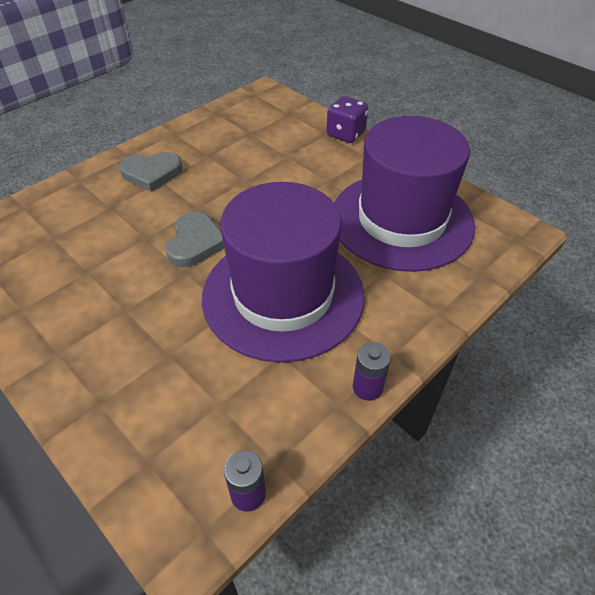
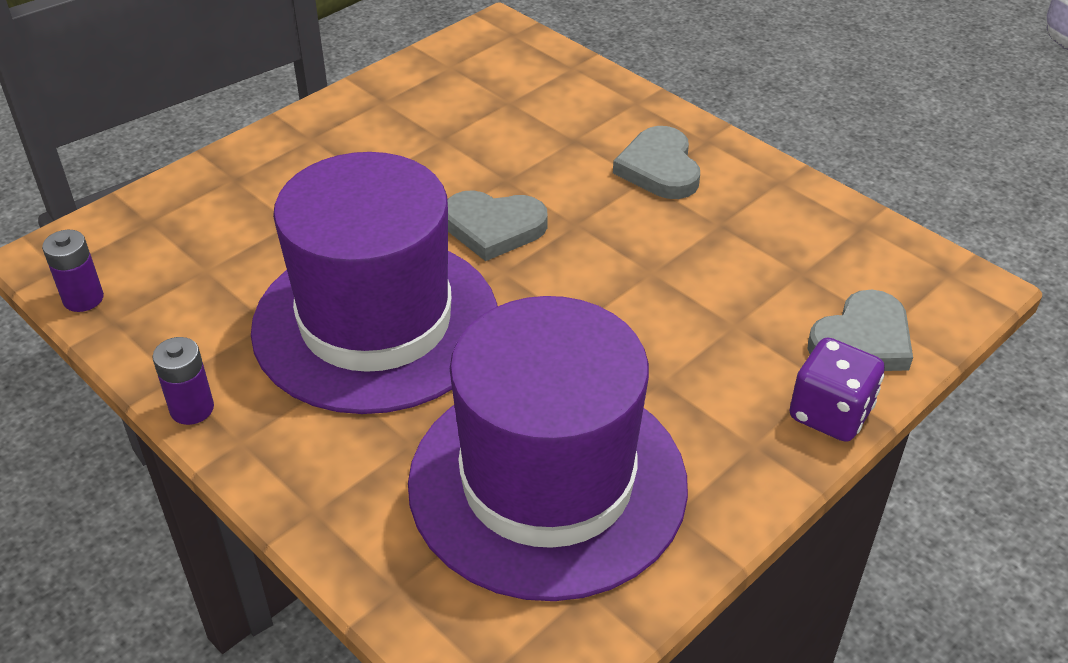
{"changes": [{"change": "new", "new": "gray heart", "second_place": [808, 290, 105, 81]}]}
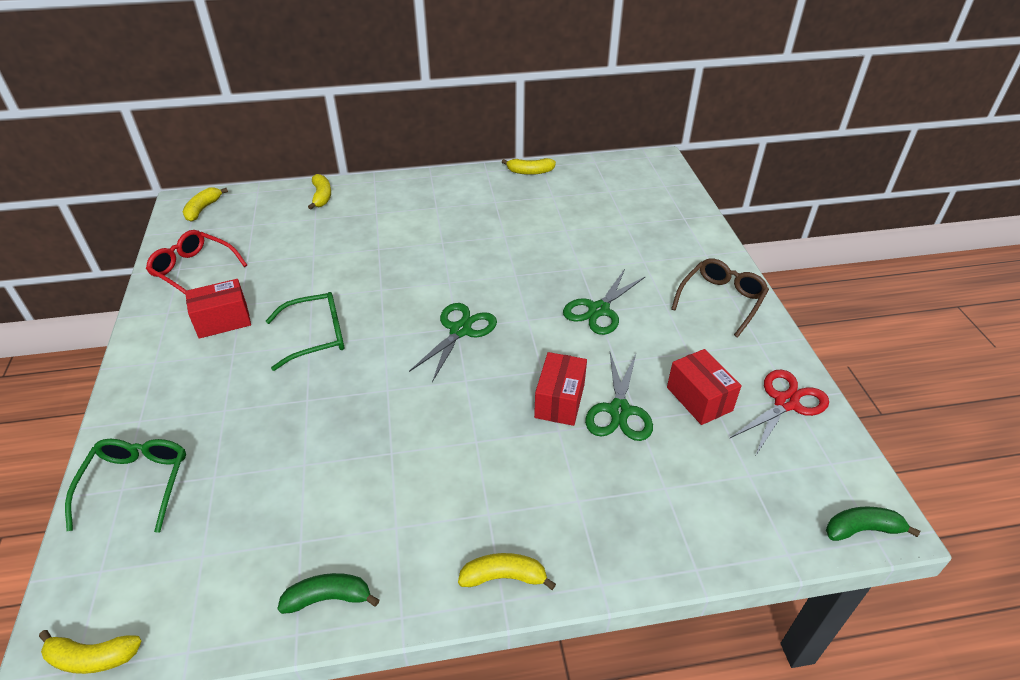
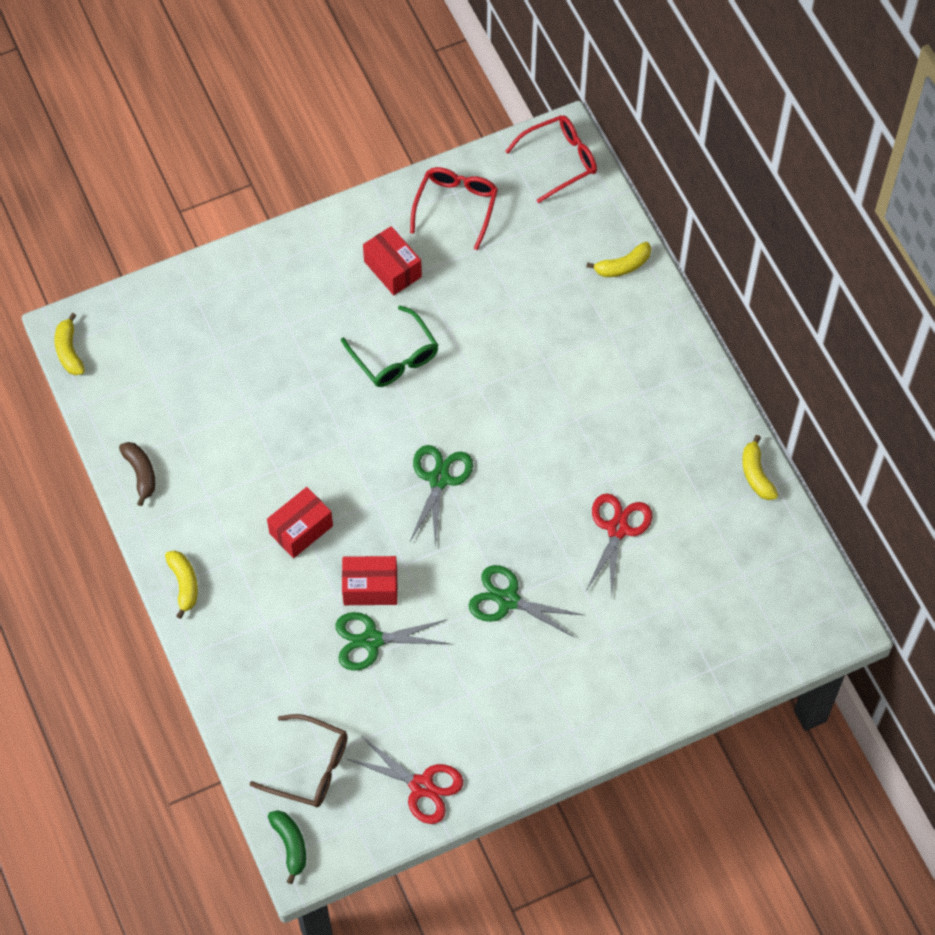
{"changes": [{"change": "repainted", "old": "green toy banana", "new": "brown toy banana", "first_place": [277, 573, 102, 41], "second_place": [119, 442, 36, 64]}, {"change": "shifted", "old": "brown spectacles", "first_place": [671, 259, 98, 78], "second_place": [249, 714, 99, 93]}, {"change": "shifted", "old": "red box", "first_place": [667, 349, 75, 76], "second_place": [267, 487, 66, 71]}, {"change": "rotated", "old": "green shears", "first_place": [409, 303, 88, 79], "second_place": [410, 445, 63, 103], "degrees": -90}, {"change": "swapped", "old": "bright yellow toy banana", "new": "red spectacles", "first_place": [183, 187, 45, 35], "second_place": [505, 115, 92, 88]}, {"change": "new", "new": "red shears", "second_place": [586, 493, 66, 106]}, {"change": "gone", "old": "green spectacles", "first_place": [65, 439, 121, 94]}]}
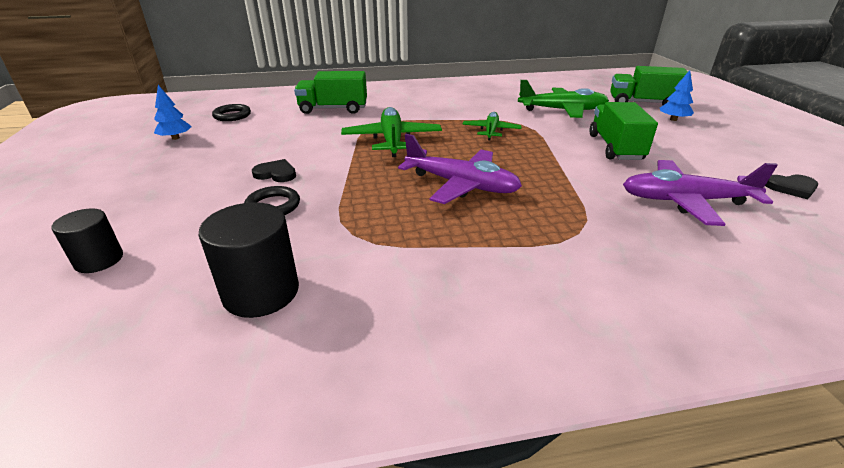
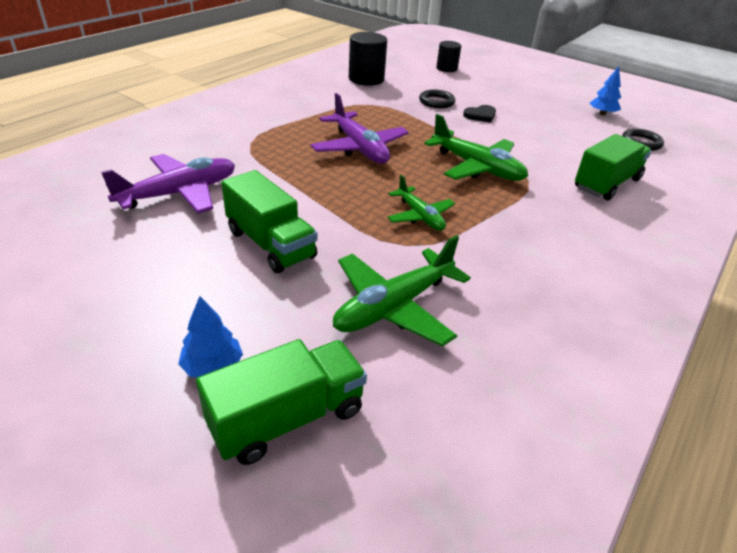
{"changes": [{"change": "rotated", "old": "royal purple plane", "first_place": [398, 134, 124, 70], "second_place": [311, 93, 98, 71], "degrees": -105}, {"change": "gone", "old": "jet-black heart", "first_place": [765, 174, 53, 25]}]}
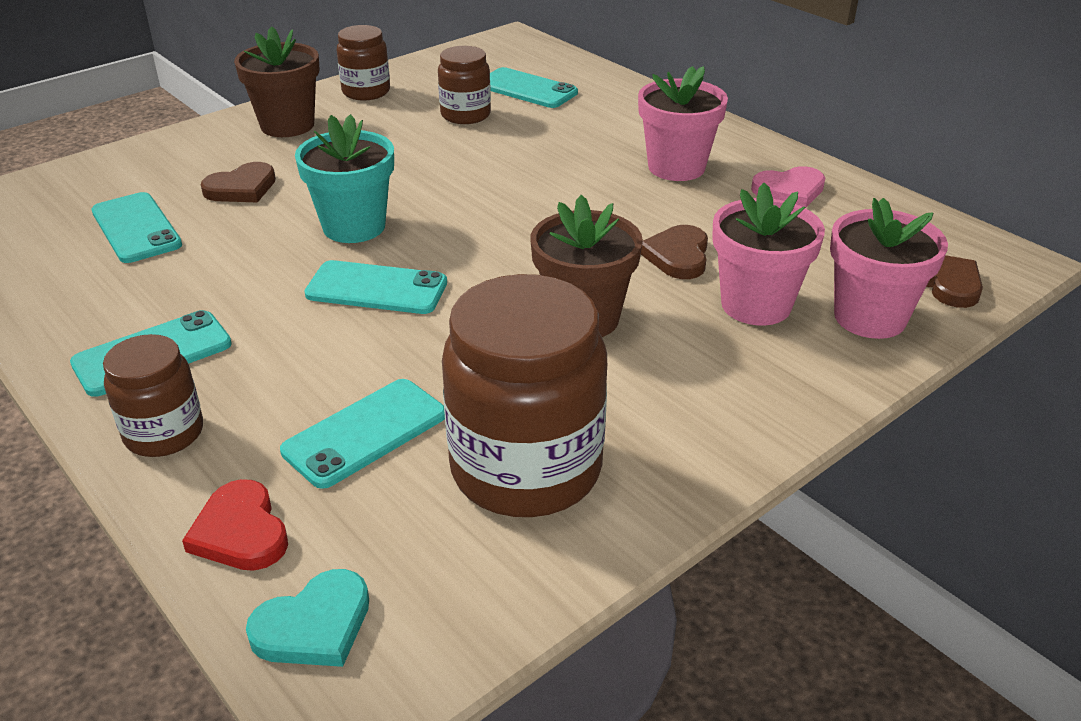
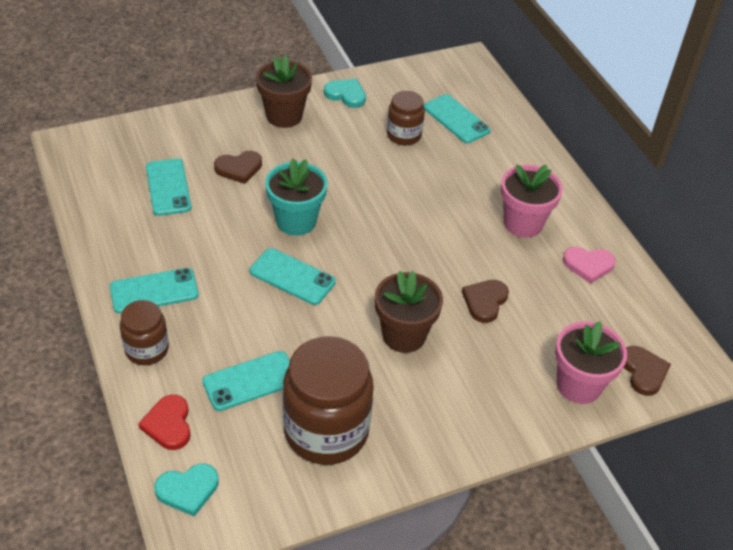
{"changes": [{"change": "swapped", "old": "brown preserve jar", "new": "turquoise heart", "first_place": [337, 25, 53, 76], "second_place": [324, 79, 42, 29]}, {"change": "gone", "old": "rose-pink plant pot", "first_place": [712, 183, 113, 143]}]}
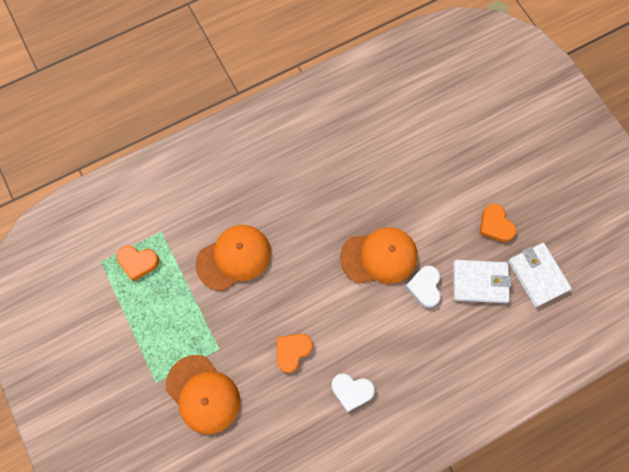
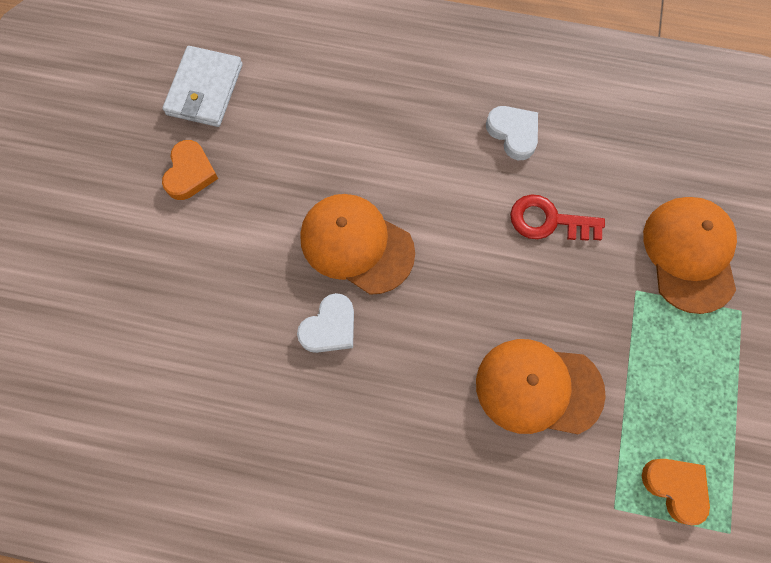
{"changes": [{"change": "shifted", "old": "pure white heart", "first_place": [405, 266, 36, 42], "second_place": [297, 293, 57, 60]}, {"change": "swapped", "old": "orange heart", "new": "red key", "first_place": [277, 334, 36, 39], "second_place": [510, 194, 95, 47]}, {"change": "gone", "old": "pure white card wallet", "first_place": [453, 260, 59, 43]}]}
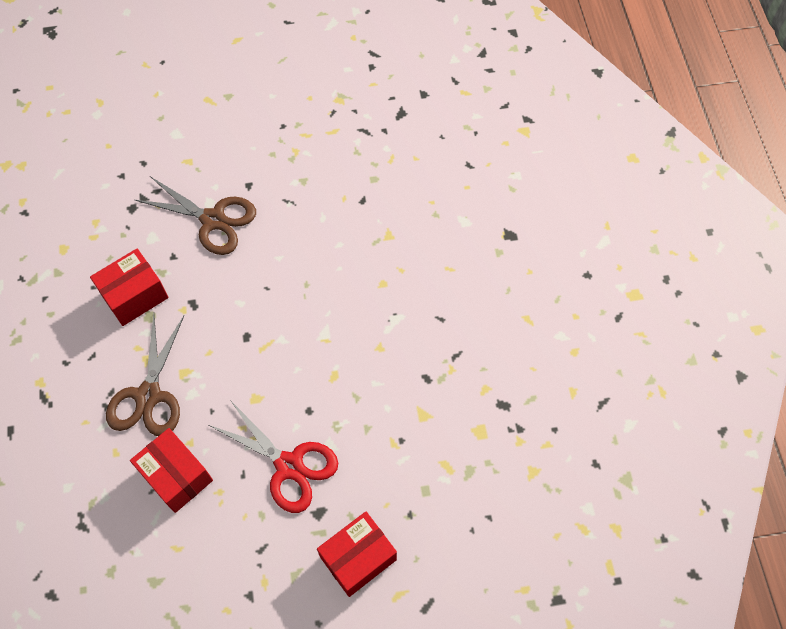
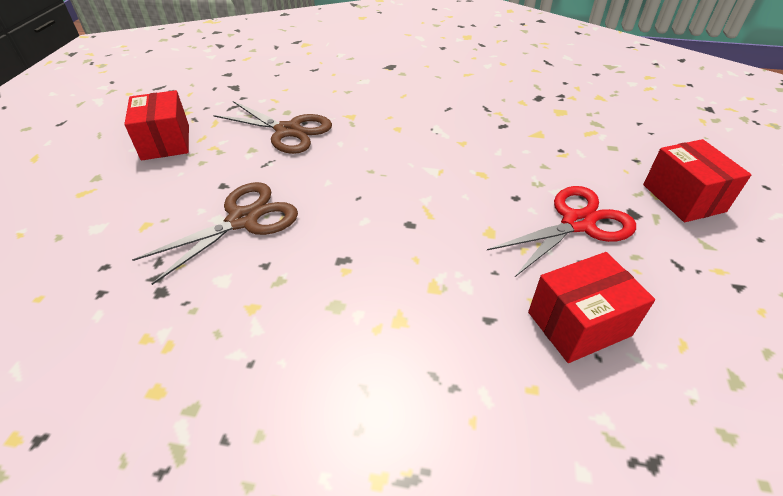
{"changes": [{"change": "shifted", "old": "red box", "first_place": [90, 249, 79, 77], "second_place": [124, 90, 65, 71]}, {"change": "shifted", "old": "brown shears", "first_place": [106, 314, 78, 122], "second_place": [213, 101, 119, 53]}]}
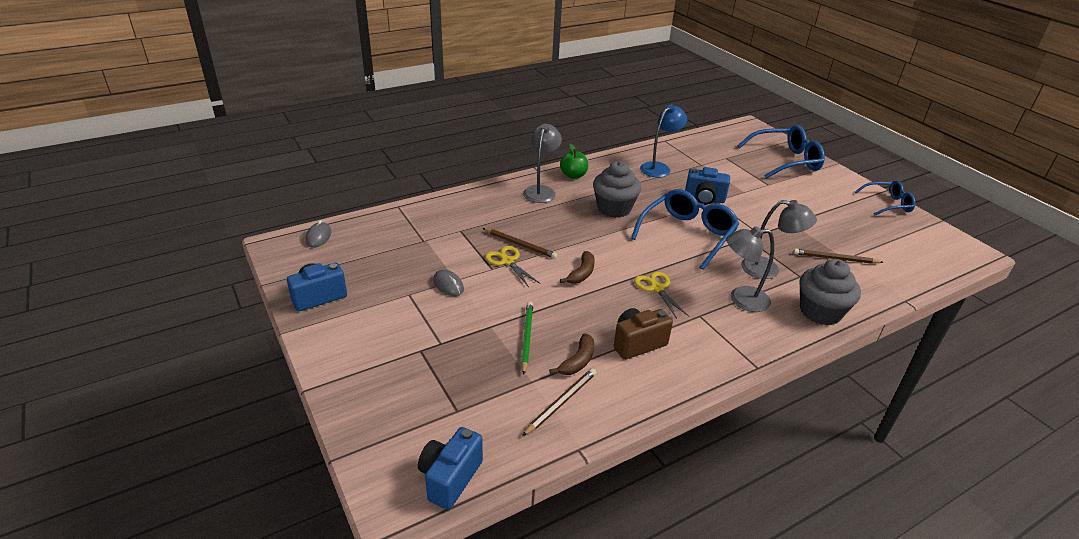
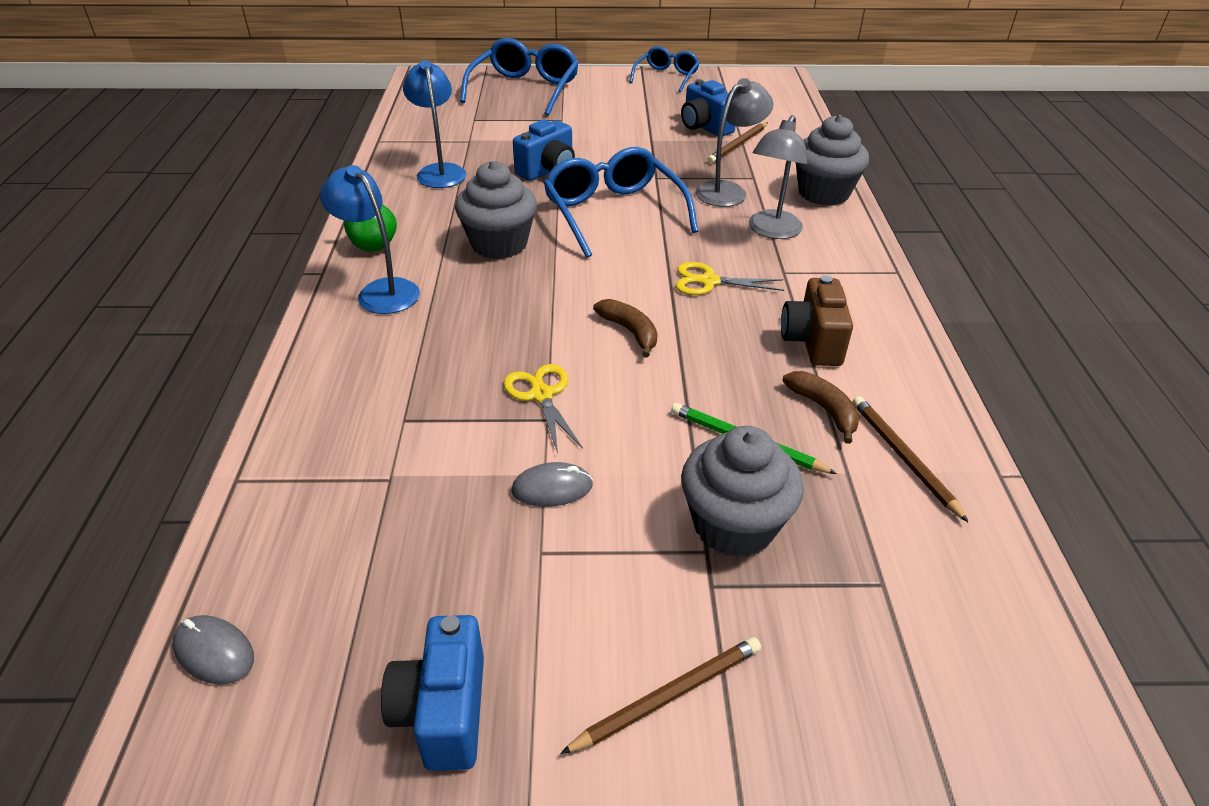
{"changes": [{"change": "repainted", "old": "gray lamp", "new": "blue lamp", "first_place": [523, 124, 39, 79], "second_place": [320, 165, 100, 149]}, {"change": "rotated", "old": "bright yellow shears", "first_place": [485, 246, 54, 41], "second_place": [504, 364, 79, 89], "degrees": 75}, {"change": "shifted", "old": "brown wooden pencil", "first_place": [483, 228, 74, 31], "second_place": [560, 637, 201, 117]}, {"change": "shifted", "old": "blue camera", "first_place": [418, 427, 65, 83], "second_place": [681, 79, 55, 57]}, {"change": "new", "new": "gray cupcake", "second_place": [681, 426, 123, 132]}]}
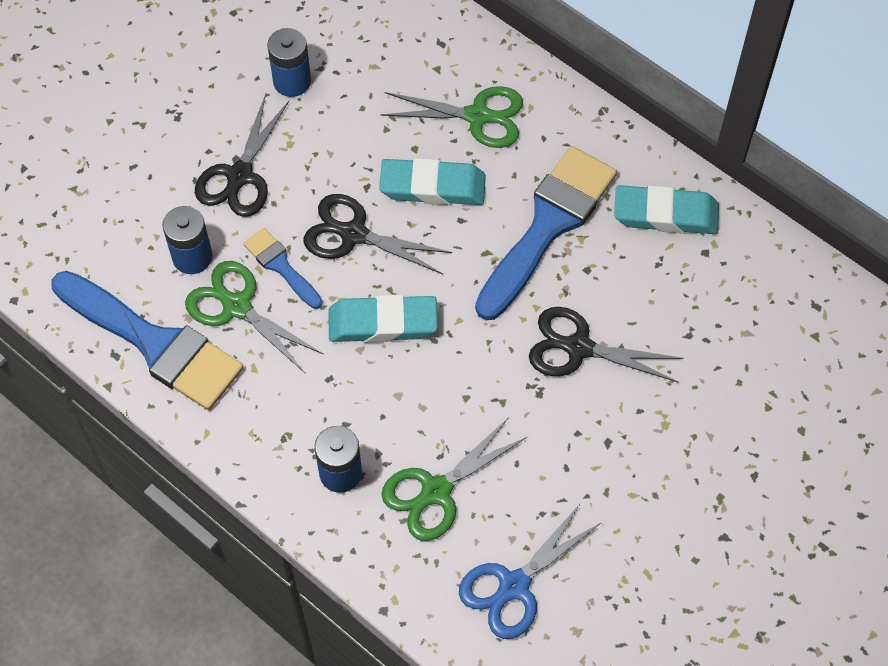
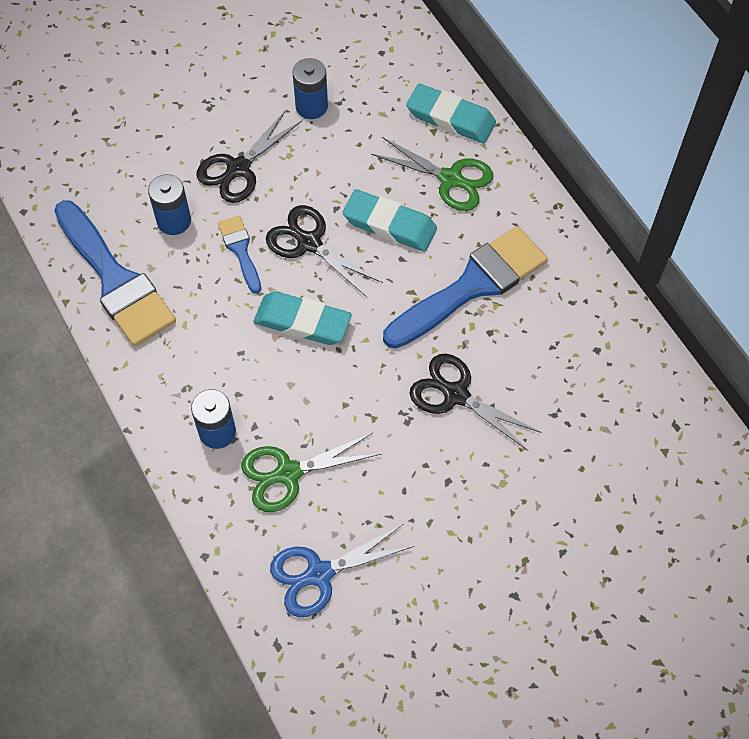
{"changes": [{"change": "shifted", "old": "turquoise pencil eraser", "first_place": [614, 185, 105, 49], "second_place": [406, 84, 90, 59]}, {"change": "gone", "old": "green shears", "first_place": [185, 261, 138, 112]}]}
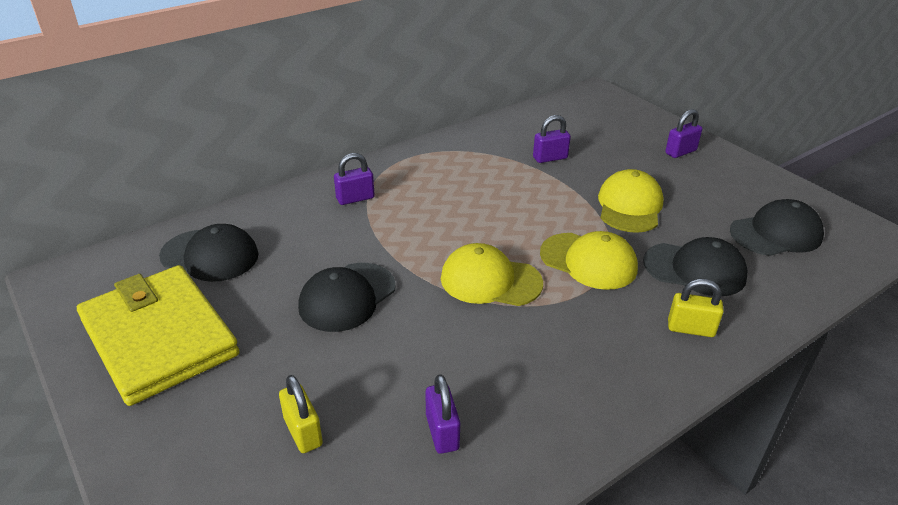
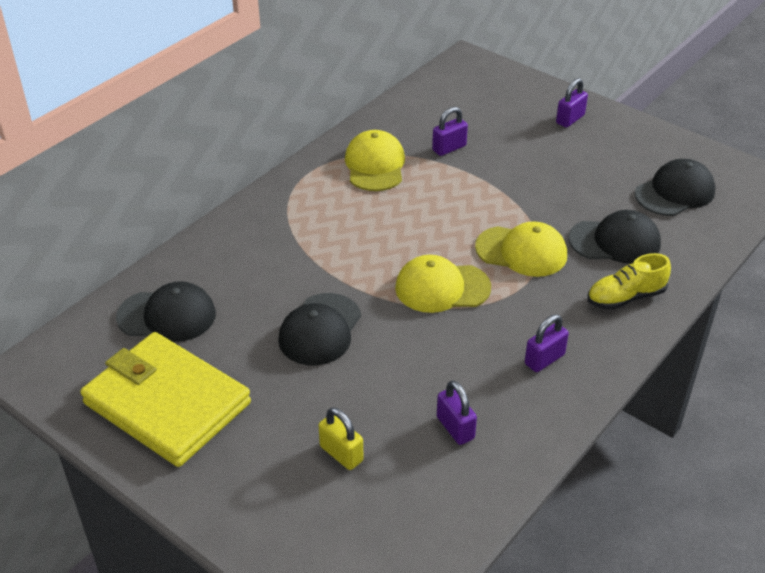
{"changes": [{"change": "shifted", "old": "bright yellow baseball cap", "first_place": [598, 169, 66, 64], "second_place": [345, 130, 60, 61]}, {"change": "shifted", "old": "royal purple padlock", "first_place": [334, 153, 41, 52], "second_place": [525, 315, 44, 57]}, {"change": "swapped", "old": "bright yellow padlock", "new": "bright yellow sneaker", "first_place": [668, 279, 56, 58], "second_place": [587, 253, 84, 57]}]}
